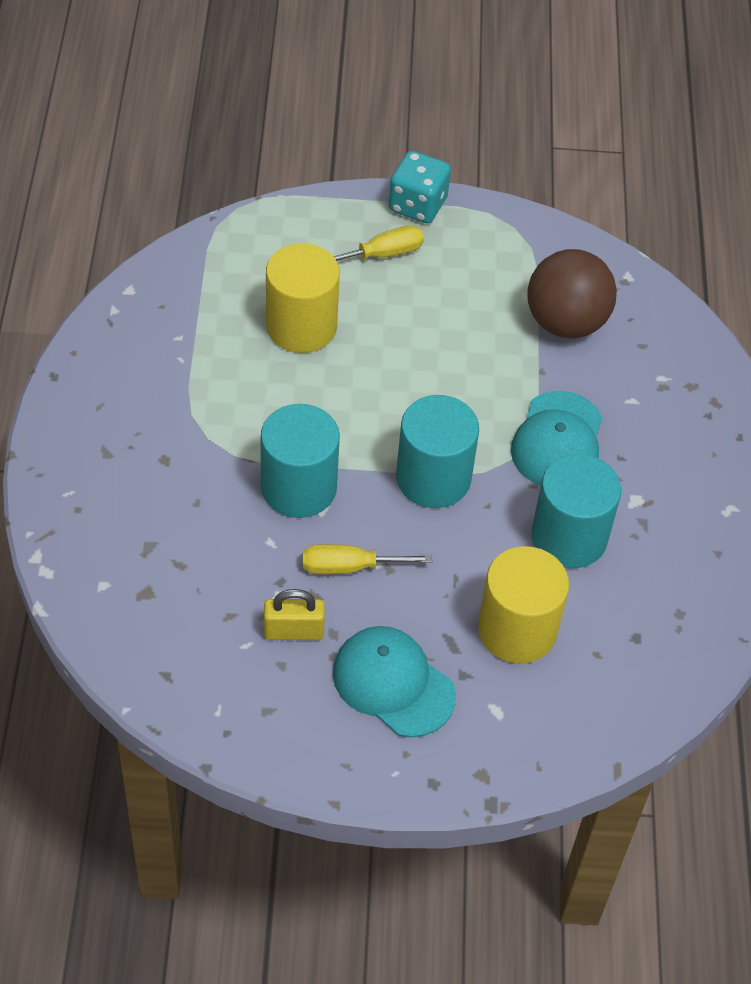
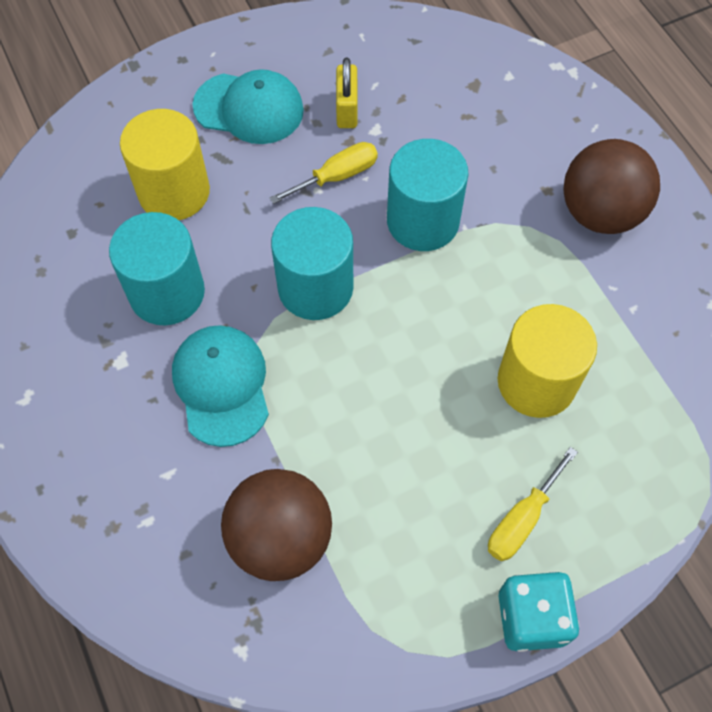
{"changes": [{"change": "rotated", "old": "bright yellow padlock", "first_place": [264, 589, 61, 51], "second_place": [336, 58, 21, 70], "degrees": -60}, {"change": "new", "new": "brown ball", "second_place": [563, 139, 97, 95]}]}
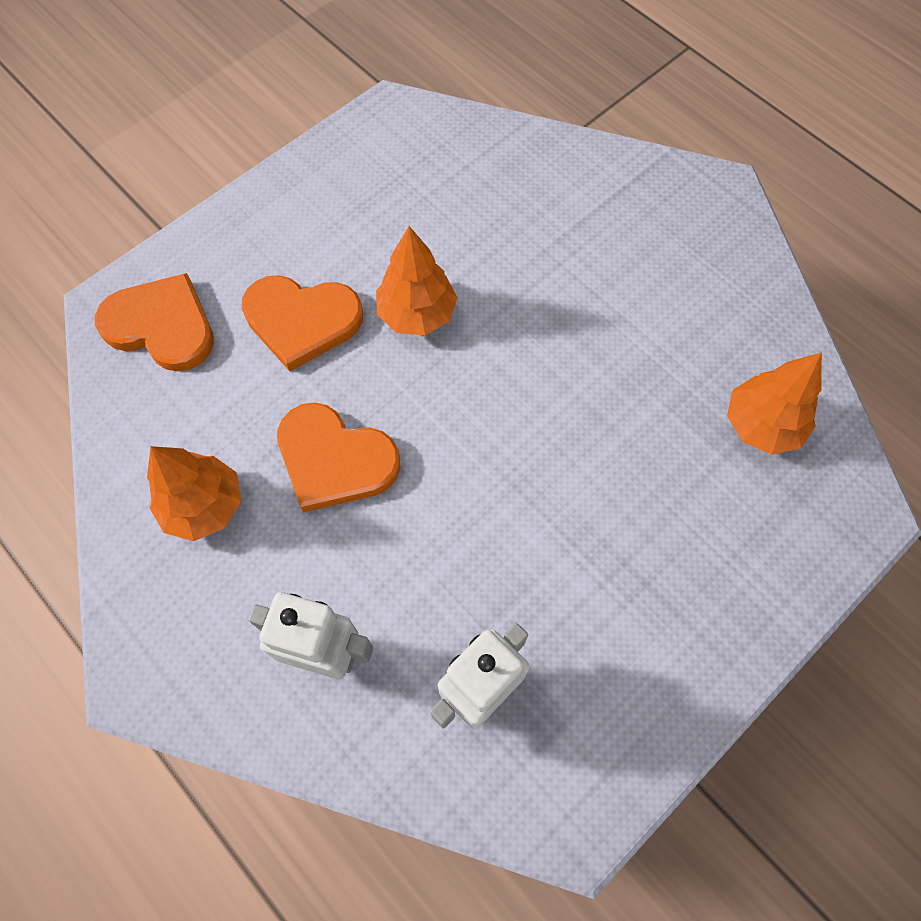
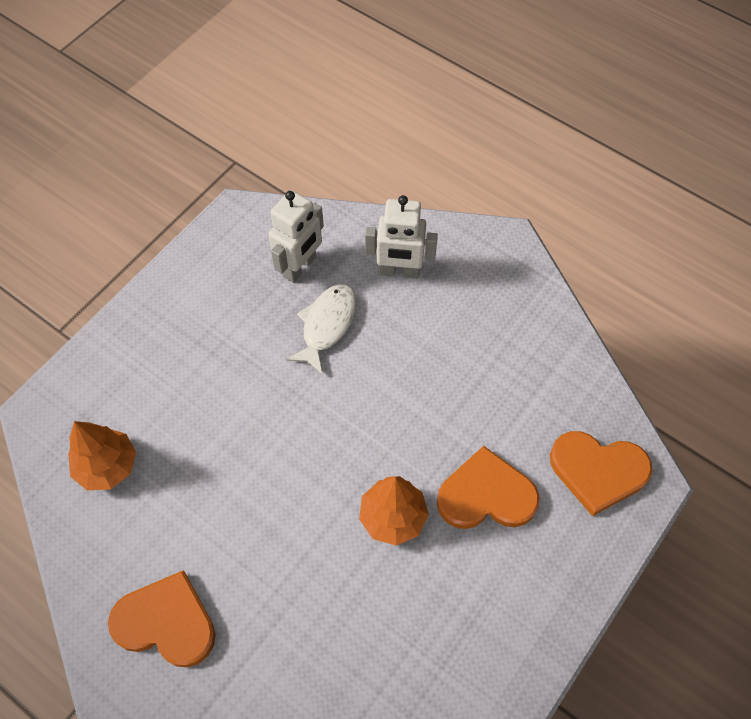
{"changes": [{"change": "shifted", "old": "orange heart", "first_place": [277, 403, 123, 110], "second_place": [108, 570, 108, 97]}, {"change": "new", "new": "pure white fish figure", "second_place": [286, 284, 70, 91]}, {"change": "gone", "old": "orange fir tree", "first_place": [147, 446, 94, 95]}]}
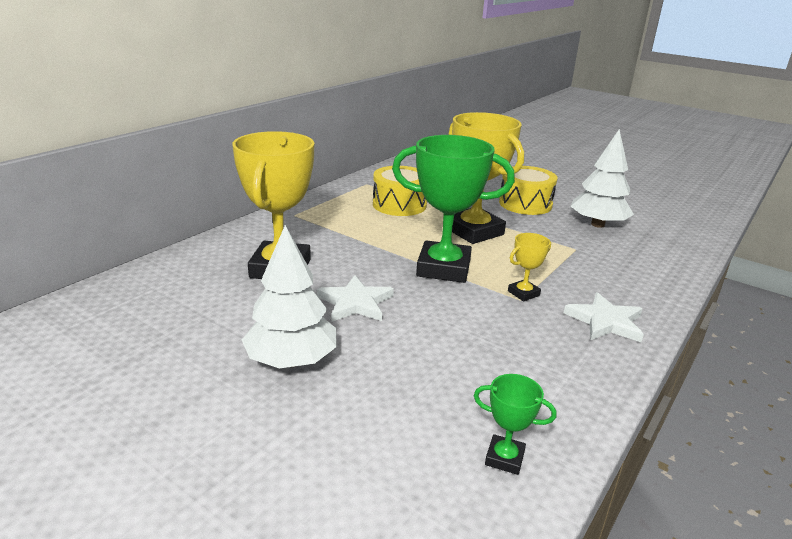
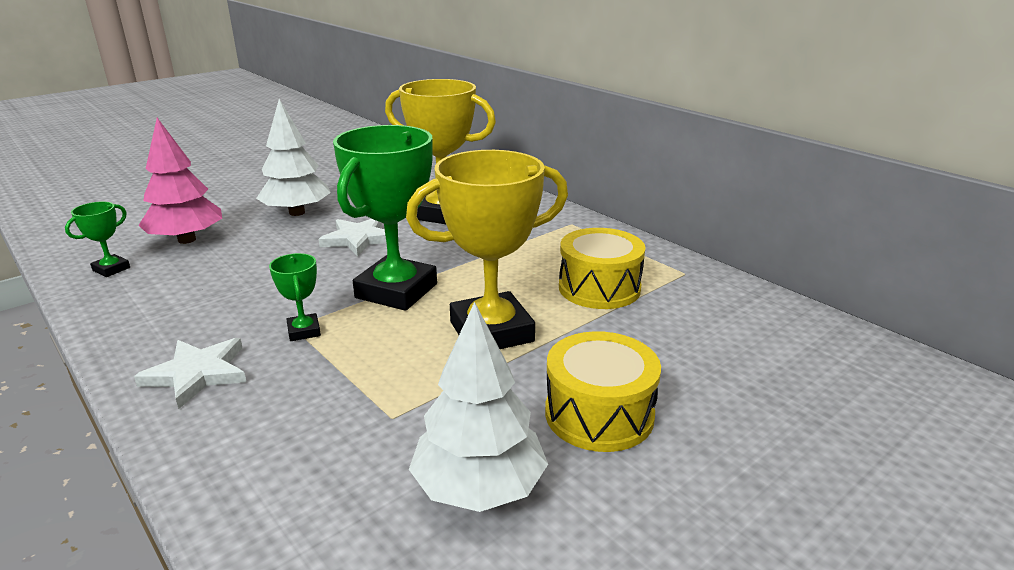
{"changes": [{"change": "new", "new": "rose-pink fir tree", "second_place": [138, 118, 84, 126]}, {"change": "repainted", "old": "bright yellow award cup", "new": "green award cup", "first_place": [508, 233, 43, 69], "second_place": [269, 253, 52, 88]}]}
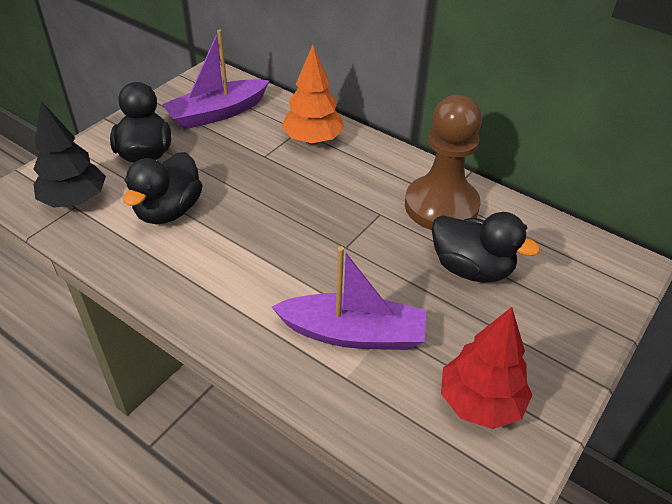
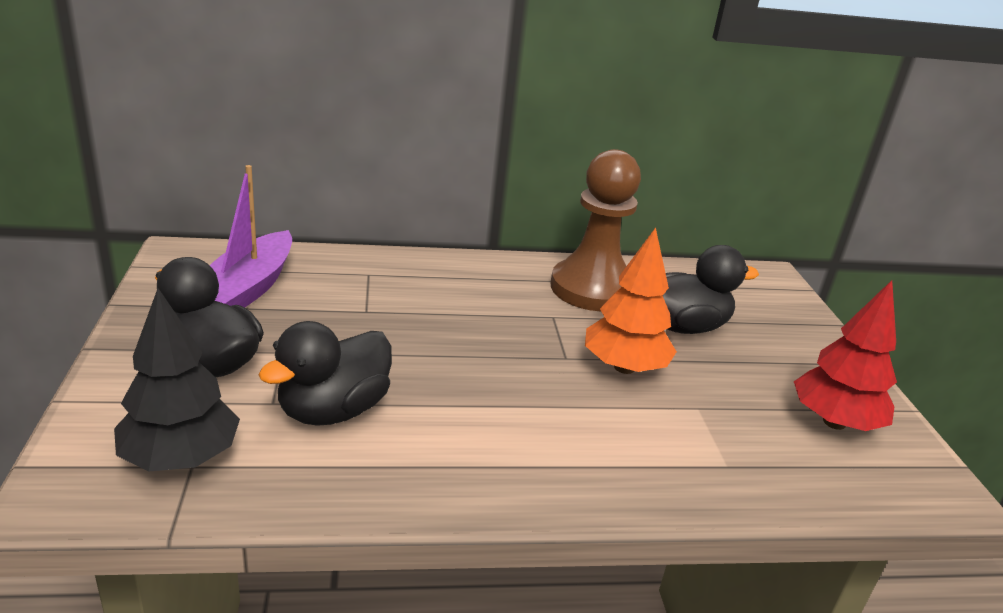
{"changes": [{"change": "rotated", "old": "jet-black toy duck", "first_place": [123, 152, 80, 72], "second_place": [258, 321, 134, 105], "degrees": 60}, {"change": "shifted", "old": "orange fir tree", "first_place": [281, 45, 63, 99], "second_place": [585, 228, 92, 146]}, {"change": "gone", "old": "royal purple boat", "first_place": [271, 246, 155, 104]}]}
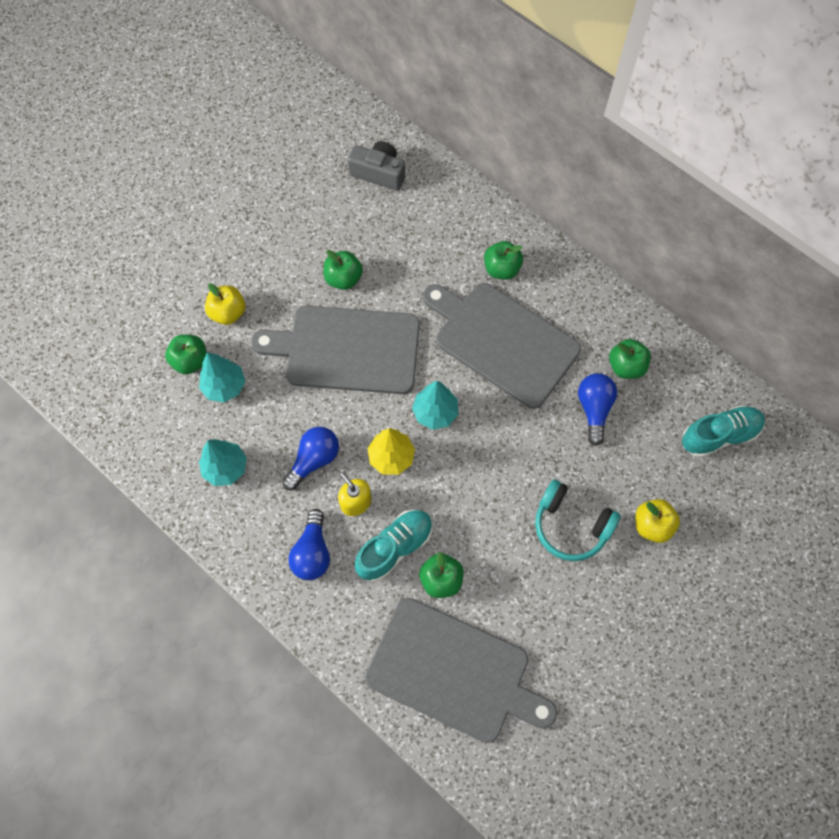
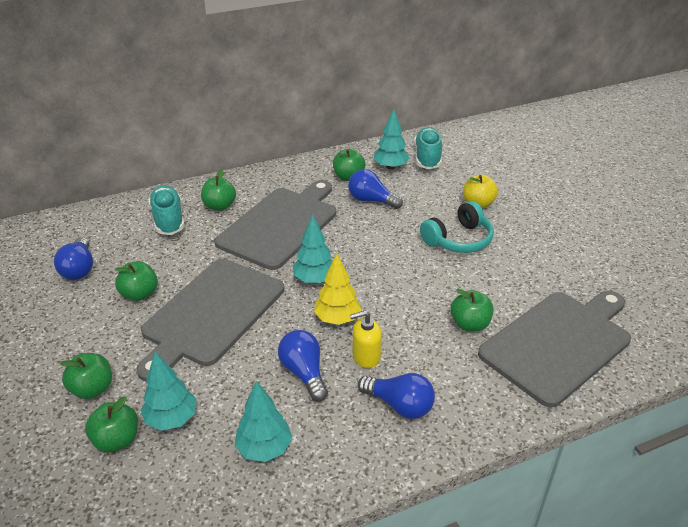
{"changes": [{"change": "new", "new": "blue lightbulb", "second_place": [54, 237, 39, 43]}, {"change": "repainted", "old": "bright yellow toy apple", "new": "green toy apple", "first_place": [205, 283, 41, 42], "second_place": [60, 353, 52, 46]}, {"change": "shifted", "old": "turquoise sneaker", "first_place": [355, 510, 78, 72], "second_place": [148, 185, 36, 50]}, {"change": "rotated", "old": "gray chopping board", "first_place": [423, 283, 158, 126], "second_place": [215, 180, 121, 90], "degrees": 150}, {"change": "new", "new": "turquoise fir tree", "second_place": [374, 109, 35, 61]}, {"change": "gone", "old": "gray camera", "first_place": [348, 141, 57, 50]}]}
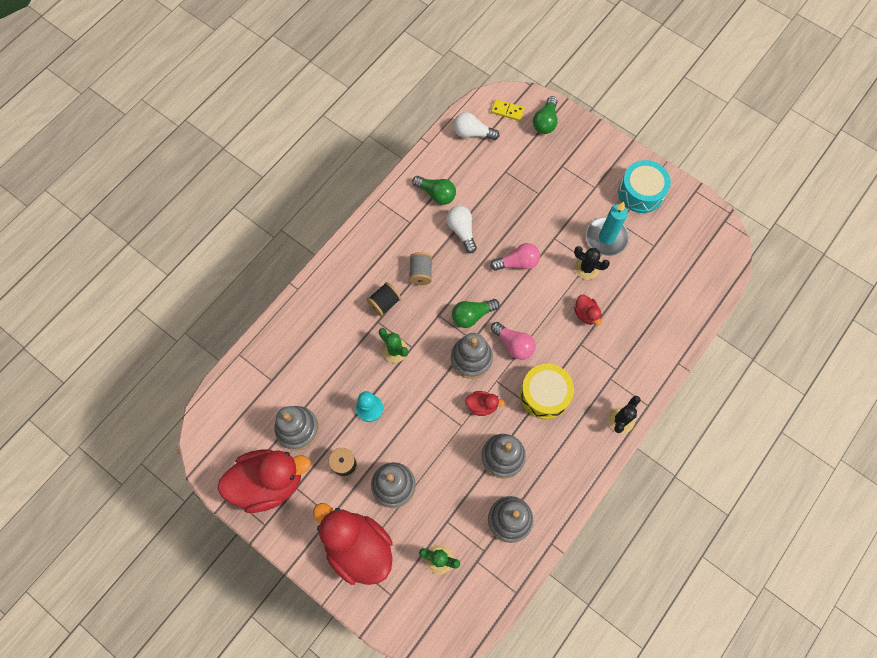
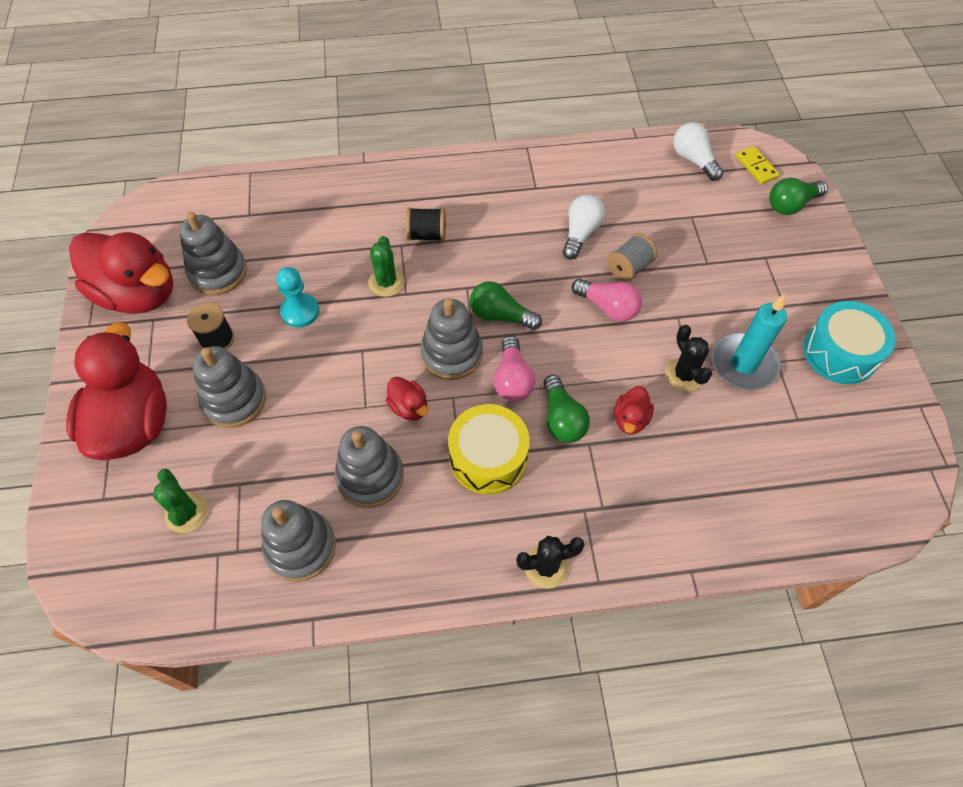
{"changes": [{"change": "shifted", "old": "green lightbulb", "first_place": [412, 176, 44, 29], "second_place": [544, 375, 46, 68]}, {"change": "shifted", "old": "gray reel of thread", "first_place": [409, 252, 24, 33], "second_place": [607, 234, 50, 48]}]}
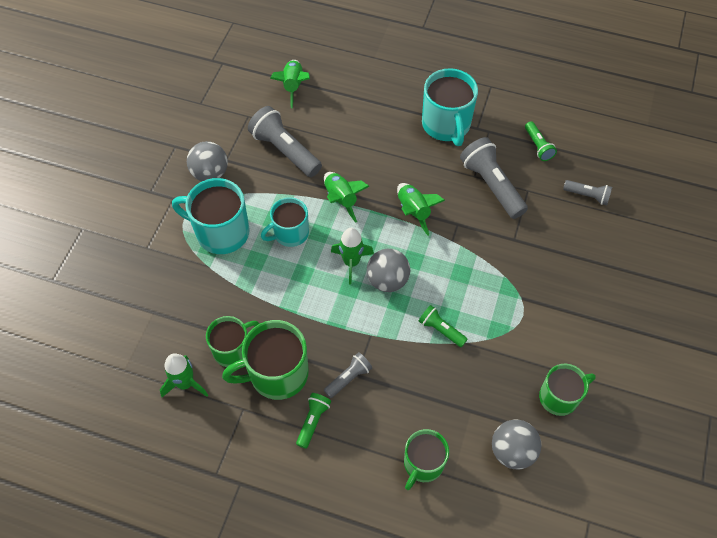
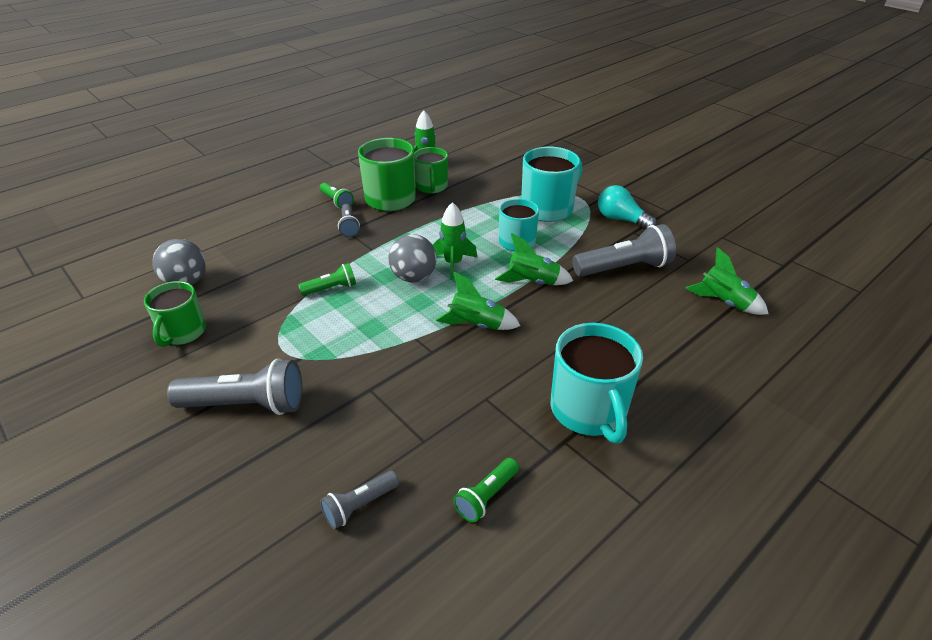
{"changes": [{"change": "shifted", "old": "gray flashlight", "first_place": [460, 137, 68, 82], "second_place": [167, 359, 136, 56]}, {"change": "rotated", "old": "green flashlight", "first_place": [525, 121, 32, 40], "second_place": [453, 458, 66, 65], "degrees": -60}, {"change": "rotated", "old": "turquoise coffee mug", "first_place": [422, 68, 56, 78], "second_place": [551, 323, 92, 120], "degrees": -120}, {"change": "swapped", "old": "gray ball", "new": "turquoise lightbulb", "first_place": [187, 141, 41, 40], "second_place": [598, 185, 59, 44]}, {"change": "gone", "old": "green coffee mug", "first_place": [404, 429, 45, 61]}]}
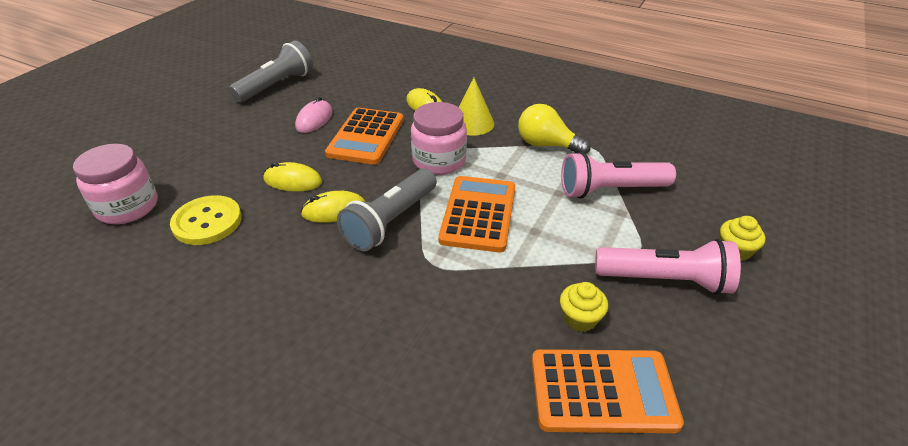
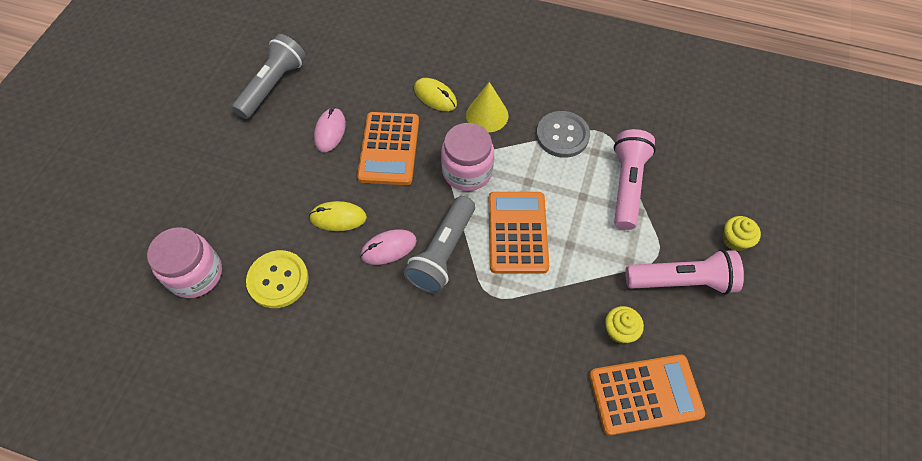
{"changes": [{"change": "repainted", "old": "bright yellow computer mouse", "new": "rose-pink computer mouse", "first_place": [301, 191, 64, 32], "second_place": [360, 229, 57, 36]}, {"change": "swapped", "old": "bright yellow lightbulb", "new": "gray sewing button", "first_place": [518, 104, 72, 50], "second_place": [536, 111, 54, 47]}, {"change": "rotated", "old": "rose-pink flashlight", "first_place": [561, 152, 115, 47], "second_place": [614, 129, 42, 101], "degrees": 120}]}
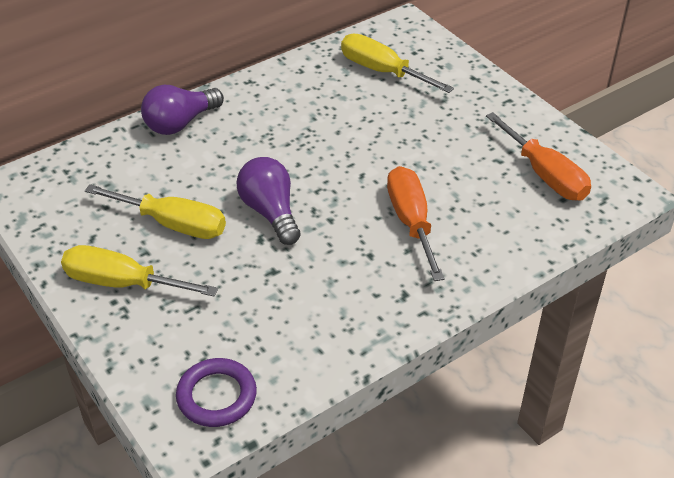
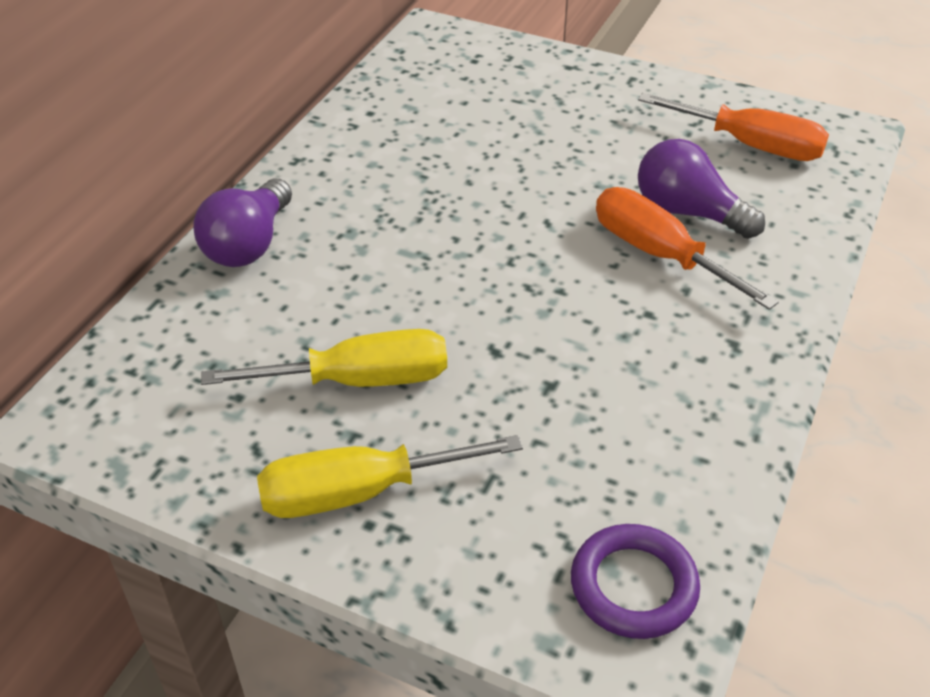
{"changes": [{"change": "shifted", "old": "royal purple lightbulb", "first_place": [237, 157, 64, 88], "second_place": [638, 139, 127, 100]}, {"change": "gone", "old": "bright yellow screwdriver", "first_place": [341, 33, 113, 60]}]}
